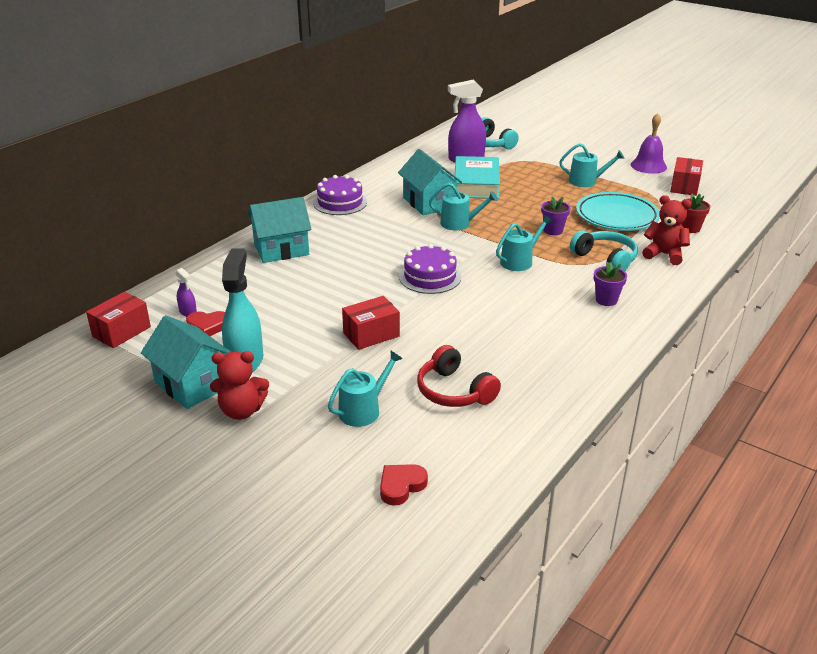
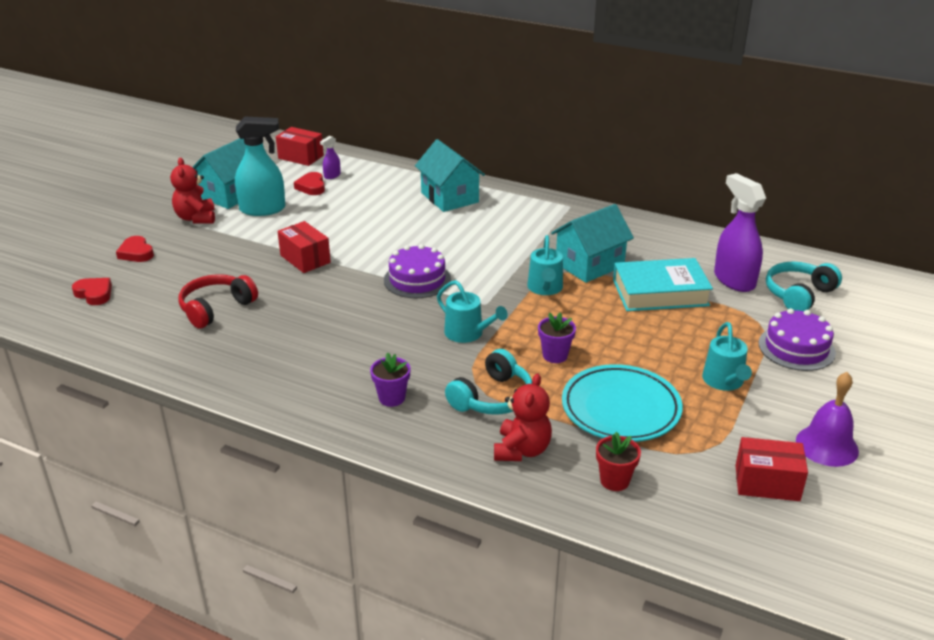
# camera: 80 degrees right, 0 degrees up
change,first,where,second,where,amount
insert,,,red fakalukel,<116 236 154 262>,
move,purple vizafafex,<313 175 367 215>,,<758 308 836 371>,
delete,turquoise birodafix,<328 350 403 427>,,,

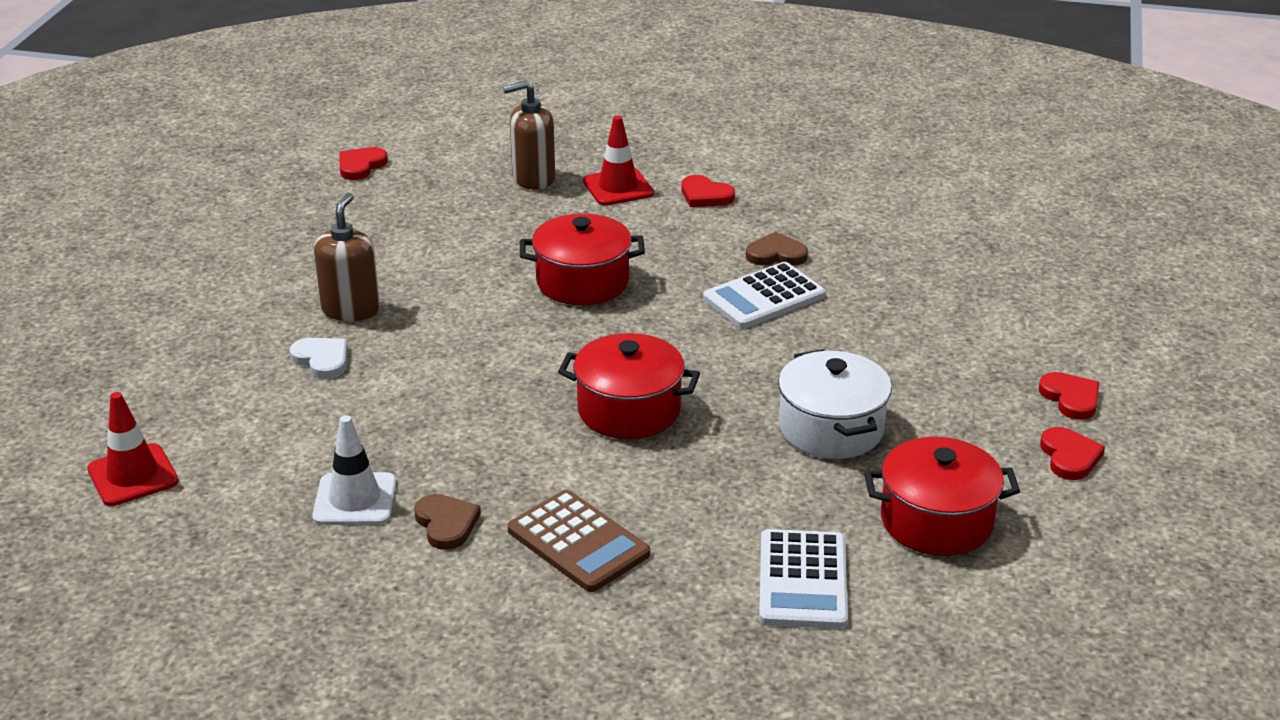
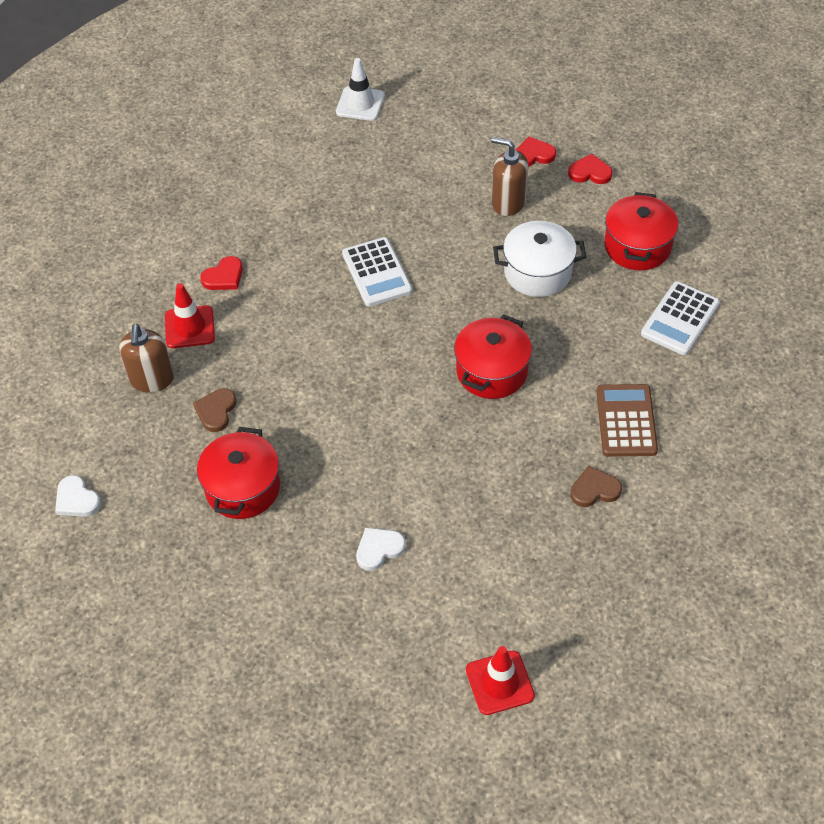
# camera: 75 degrees left, 20 degrees up
change,first,where,second,where,amount
recolor,red fakalukel,<339 147 388 180>,white fakalukel,<55 475 101 517>,
move,brown fakalukel,<746 232 808 266>,,<193 388 236 432>,
move,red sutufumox,<520 214 645 305>,,<197 427 280 519>,
move,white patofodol,<312 415 396 525>,,<336 58 385 121>,
move,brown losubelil,<314 193 380 321>,,<491 137 528 216>,
rotate,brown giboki,<508 490 650 592>,,<597 384 658 457>,60 degrees counterclockwise
rotate,white giboki,<759 529 848 629>,,<641 281 720 355>,105 degrees clockwise

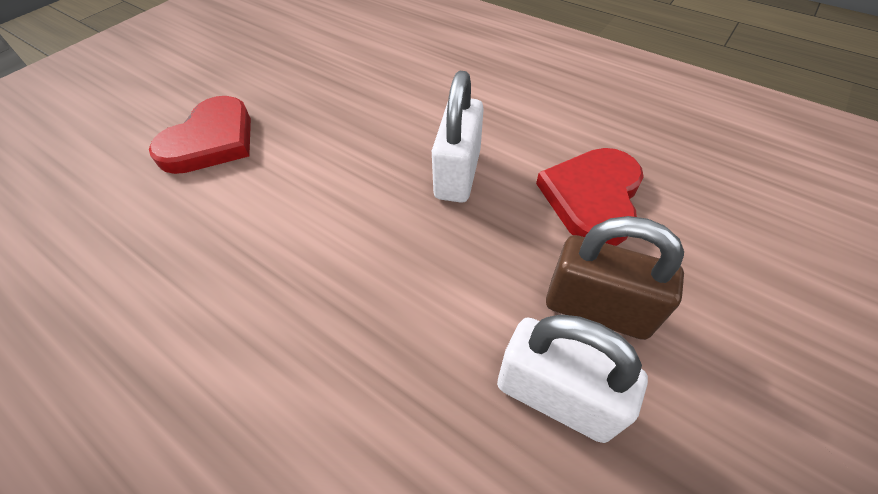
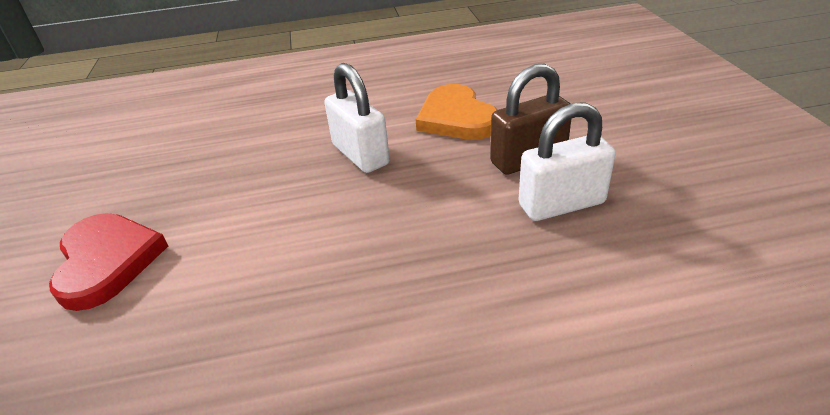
# camera: 45 degrees left, 15 degrees down
change,first,where,second,where,amount
recolor,red fakalukel,<536 148 644 246>,orange fakalukel,<416 84 497 140>,

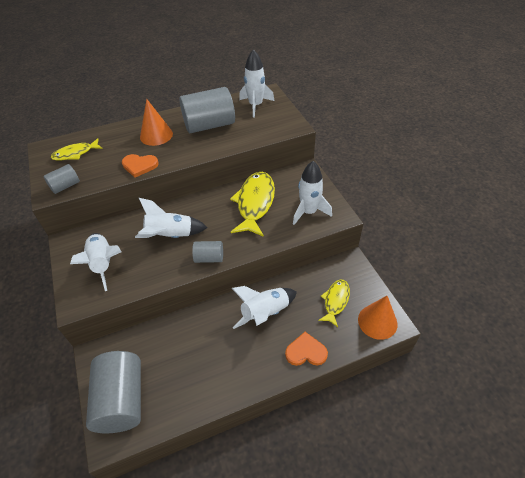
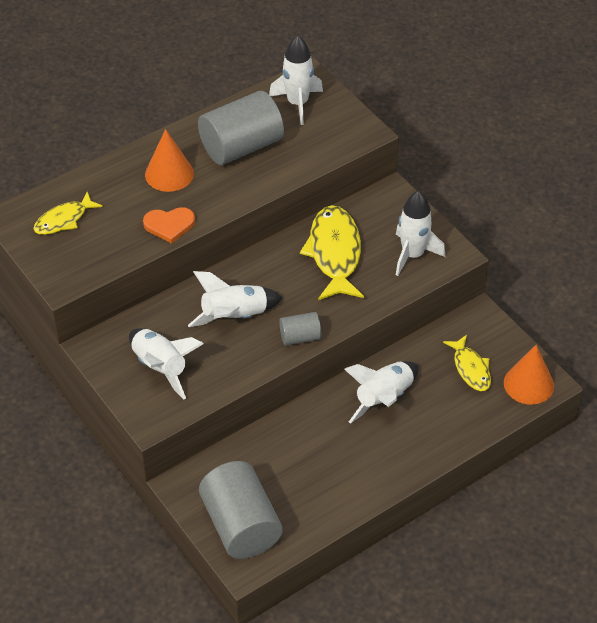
# camera: 15 degrees left, 0 degrees up
change,first,where,second,where,amount
rotate,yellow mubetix,<318 280 350 327>,,<443 335 491 391>,150 degrees clockwise
delete,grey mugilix,<43 164 80 194>,,,
delete,orange fakalukel,<285 332 328 366>,,,

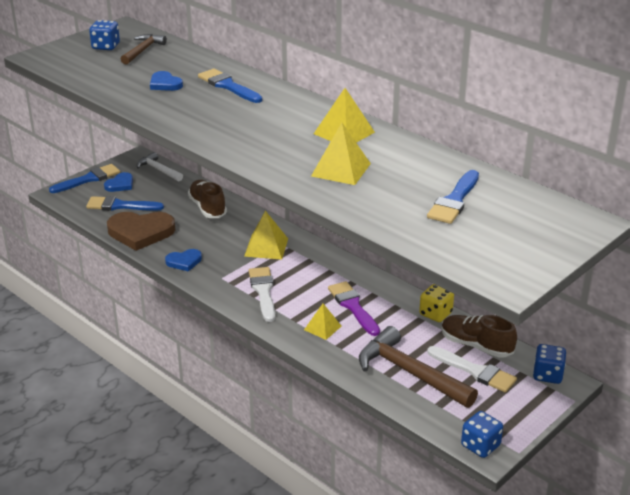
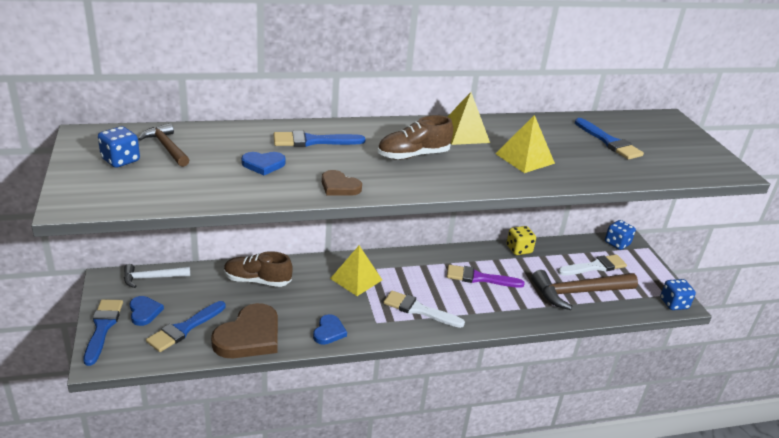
# camera: 60 degrees left, 0 degrees up
change,first,where,second,where,amount
insert,,,brown fakalukel,<322 170 362 196>,
move,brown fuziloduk,<441 315 517 358>,,<378 115 453 160>,
delete,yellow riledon,<304 304 341 340>,,,

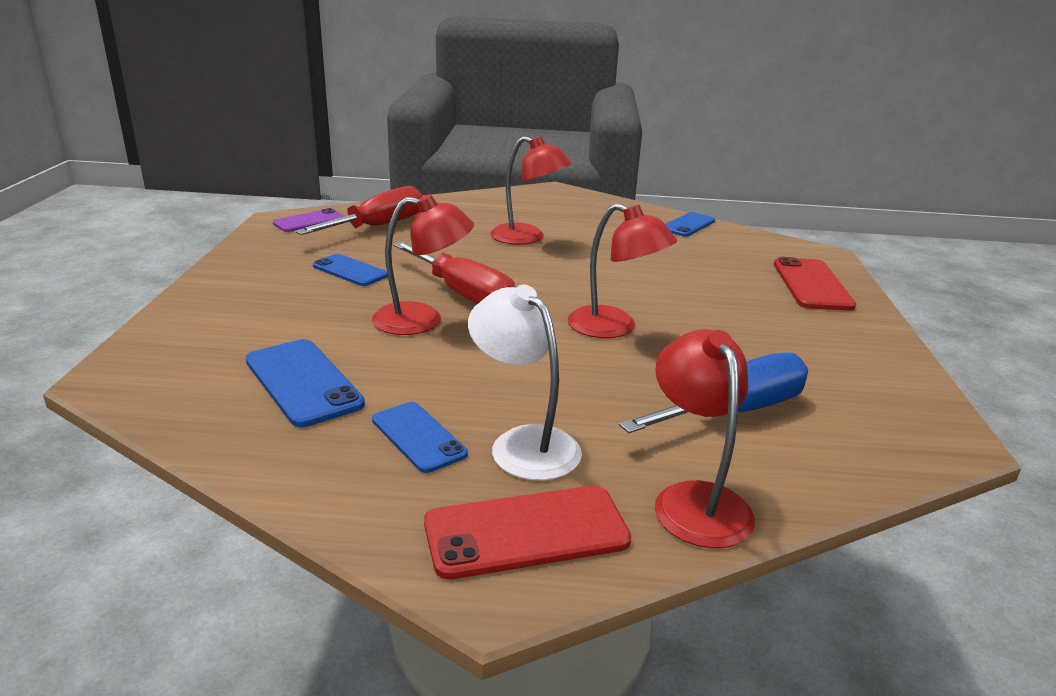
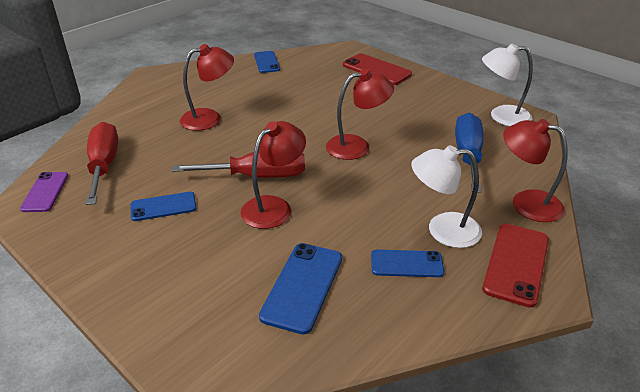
# camera: 50 degrees left, 10 degrees up
change,first,where,second,where,amount
rotate,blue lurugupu,<246 339 365 427>,,<259 243 342 334>,75 degrees counterclockwise
insert,,,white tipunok,<482 43 533 126>,

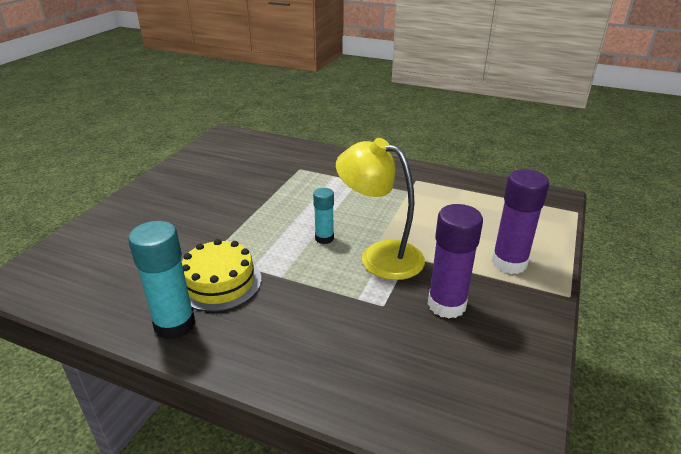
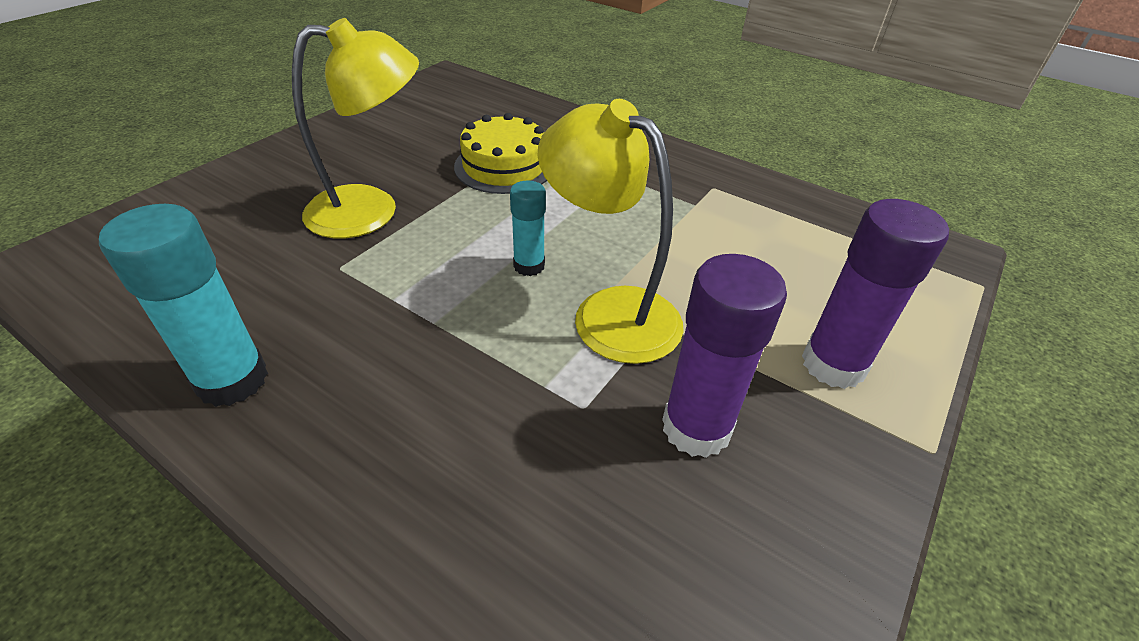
# camera: 10 degrees right, 10 degrees up
change,first,where,second,where,amount
insert,,,yellow tipunok,<292 18 419 238>,
move,yellow vizafafex,<182 239 261 312>,,<454 113 547 194>,

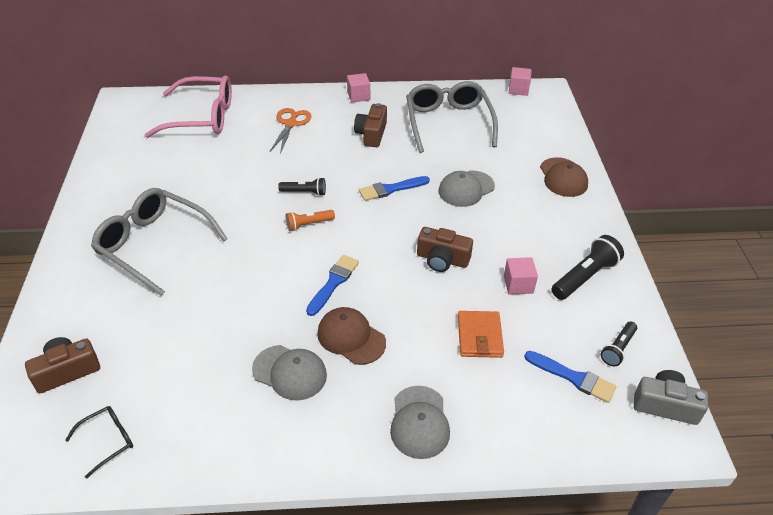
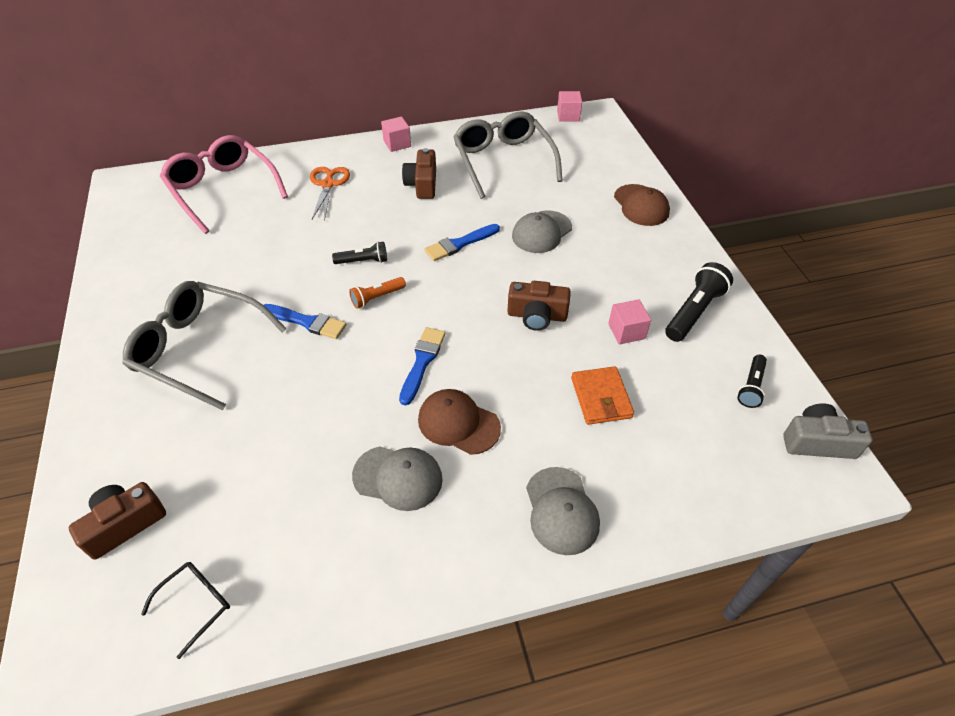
# camera: 10 degrees left, 5 degrees up
change,first,where,second,where,amount
rotate,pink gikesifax,<145 76 232 138>,,<160 135 288 234>,120 degrees counterclockwise
move,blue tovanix,<524 351 616 403>,,<264 304 347 339>,

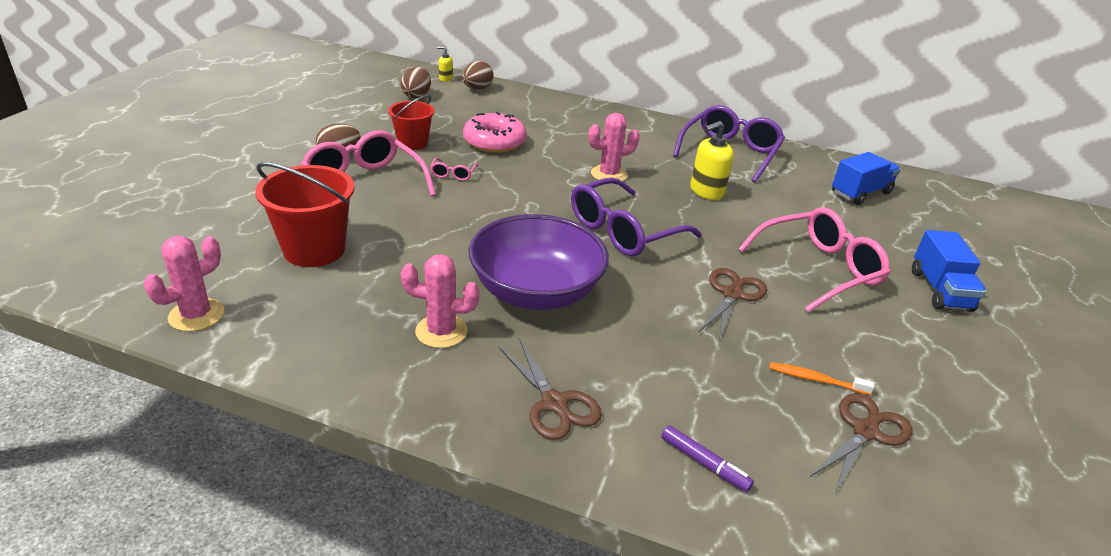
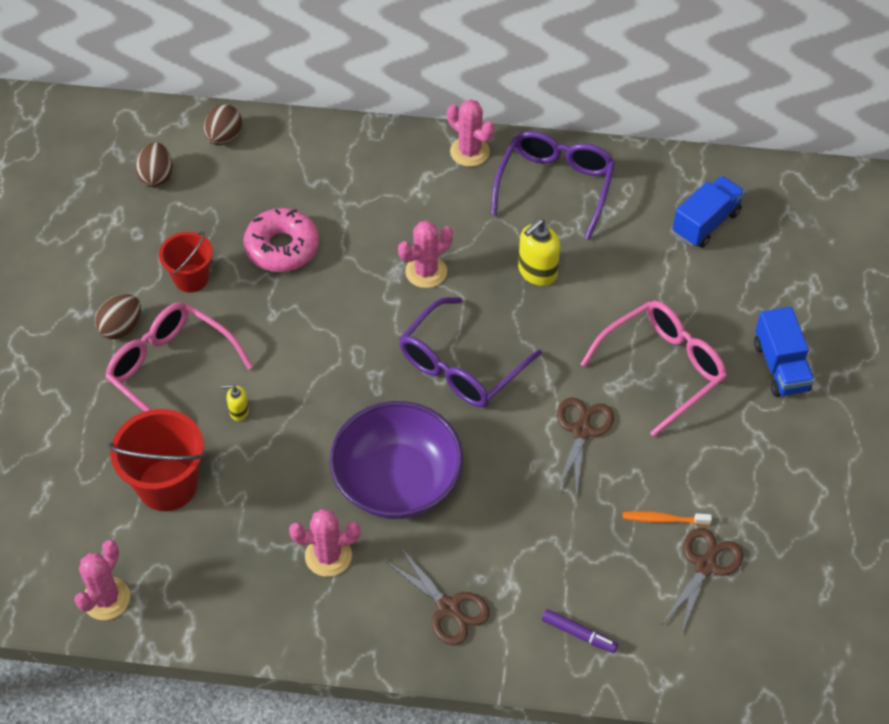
# camera: 10 degrees left, 20 degrees up
change,first,where,second,where,amount
move,yellow losubelil,<437 47 453 82>,,<221 385 249 421>,
insert,,,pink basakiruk,<447 99 494 167>,
delete,pink gikesifax,<430 157 478 181>,,,

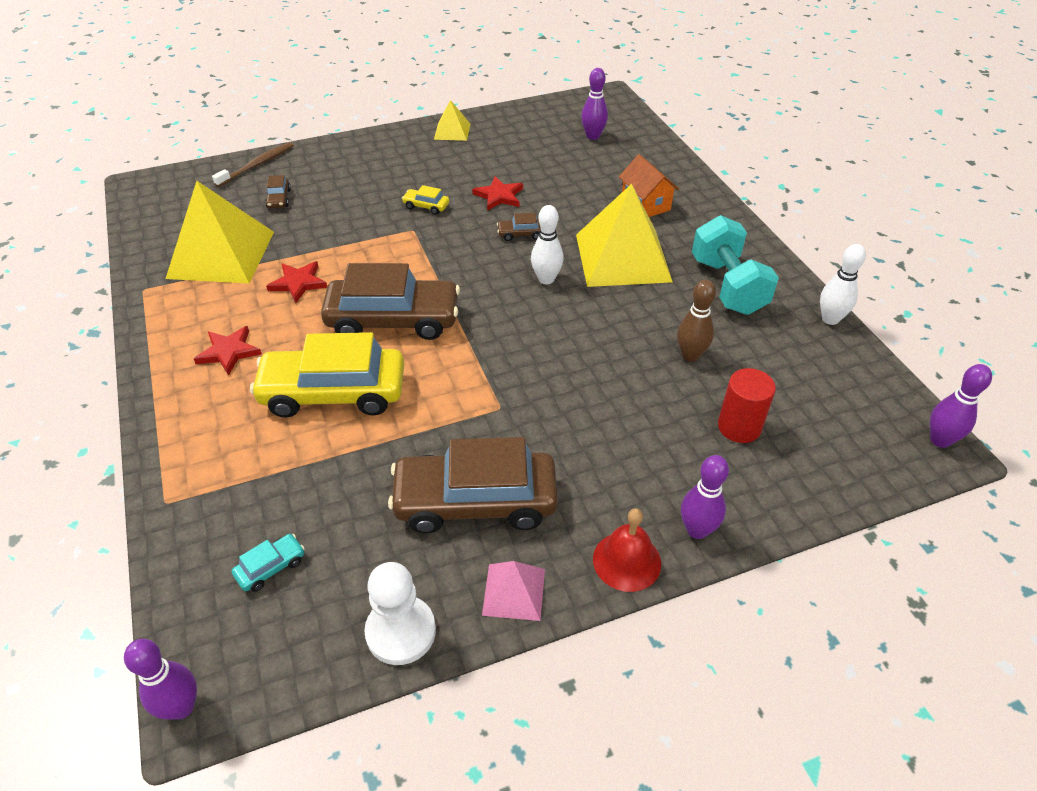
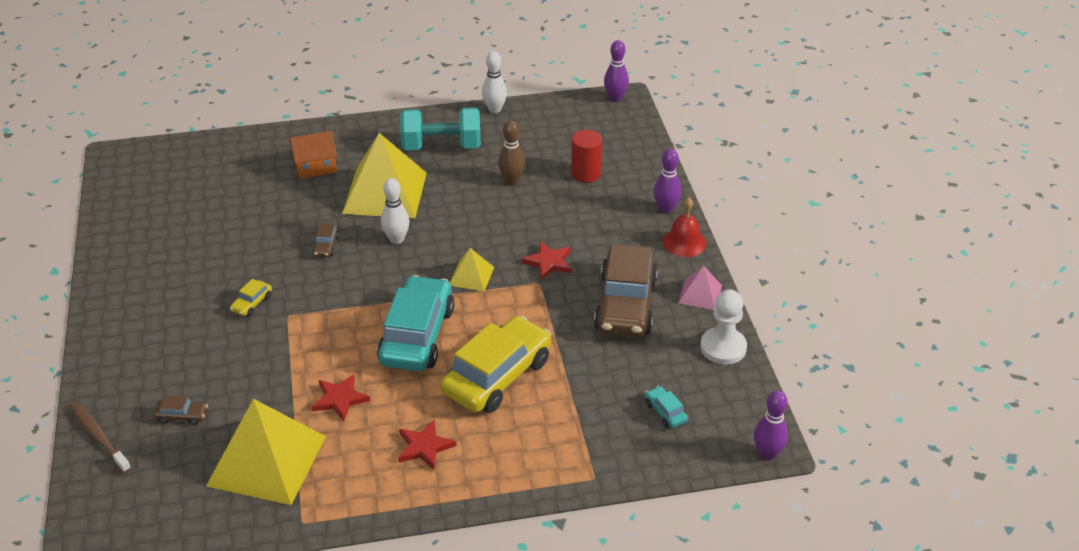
# camera: 80 degrees left, 5 degrees down
change,first,where,second,where,amount
recolor,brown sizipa,<321 263 460 340>,turquoise sizipa,<377 275 454 371>,
rotate,yellow sizipa,<250 332 404 417>,,<441 316 551 413>,150 degrees counterclockwise
move,yellow riledon,<434 100 470 141>,,<450 248 494 292>,
move,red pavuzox,<472 176 523 211>,,<521 241 572 280>,
delete,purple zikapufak,<581 68 608 140>,,,

